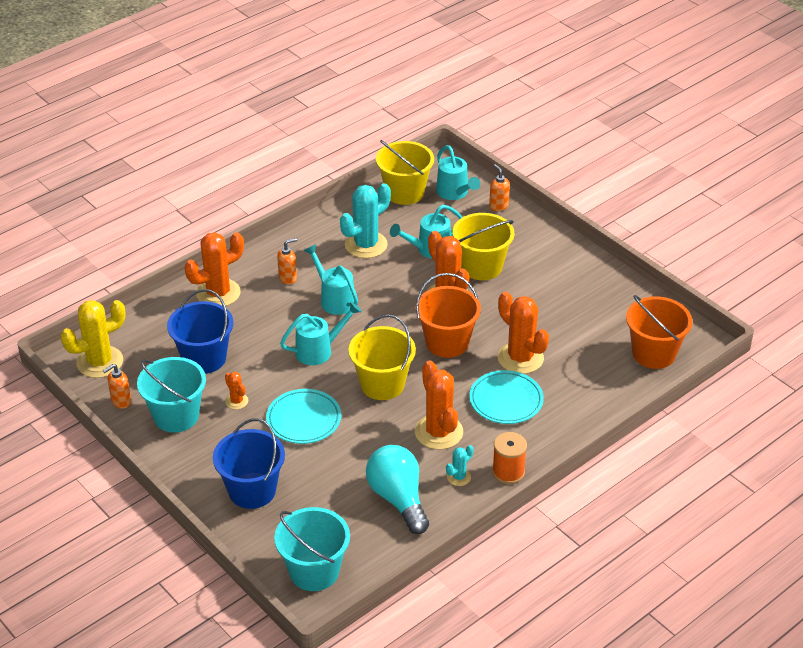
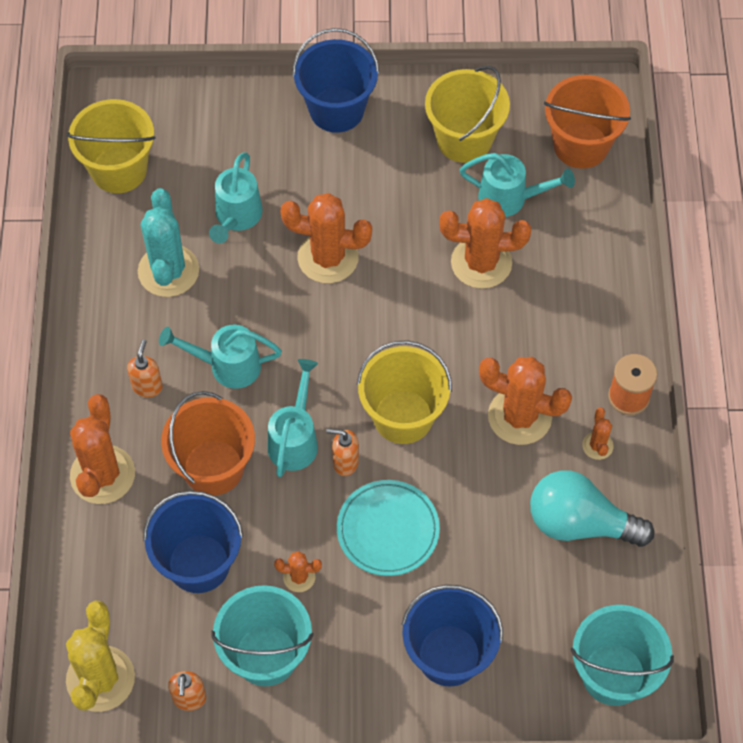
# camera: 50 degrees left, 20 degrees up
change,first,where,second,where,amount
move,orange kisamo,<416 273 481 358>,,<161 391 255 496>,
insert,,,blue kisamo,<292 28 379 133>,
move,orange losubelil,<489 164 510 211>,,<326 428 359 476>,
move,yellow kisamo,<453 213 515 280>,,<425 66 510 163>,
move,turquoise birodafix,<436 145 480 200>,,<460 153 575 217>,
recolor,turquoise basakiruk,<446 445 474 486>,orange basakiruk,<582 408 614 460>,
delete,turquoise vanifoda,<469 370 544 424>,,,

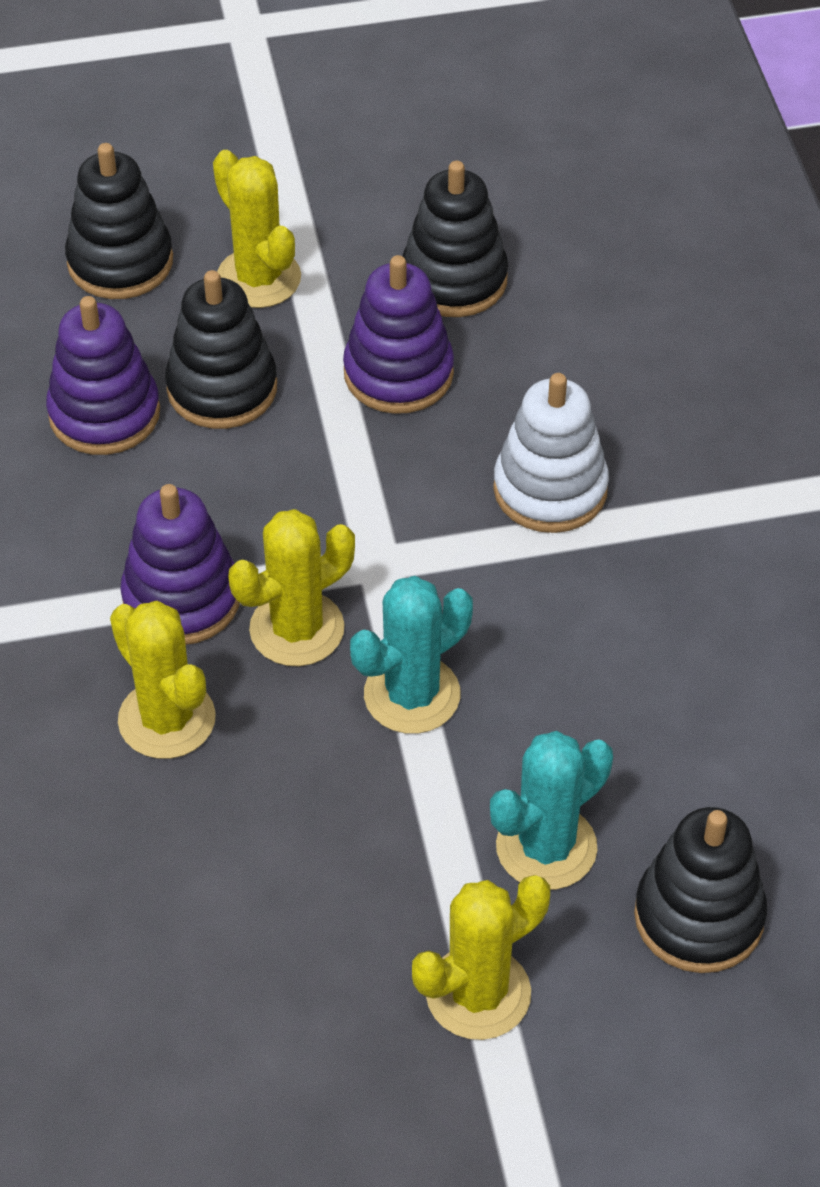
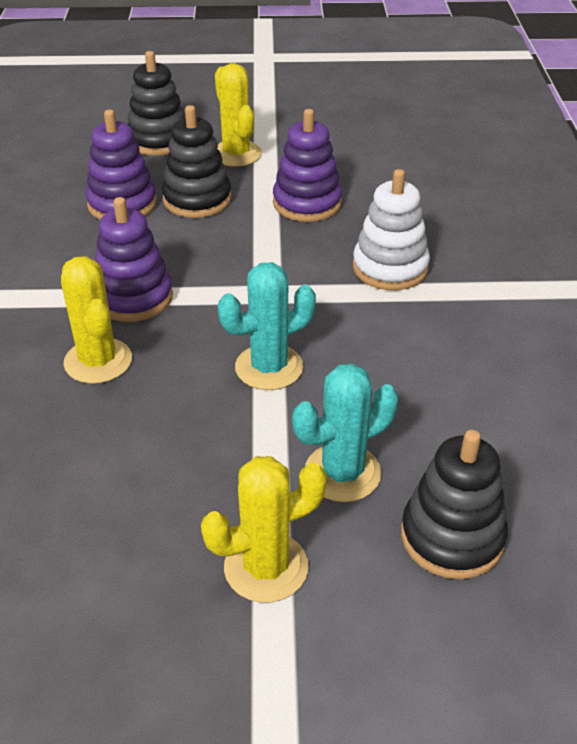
# camera: 10 degrees right, 10 degrees down
change,first,where,second,where,amount
delete,yellow basakiruk,<228 509 355 666>,,,
delete,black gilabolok,<403 161 508 317>,,,

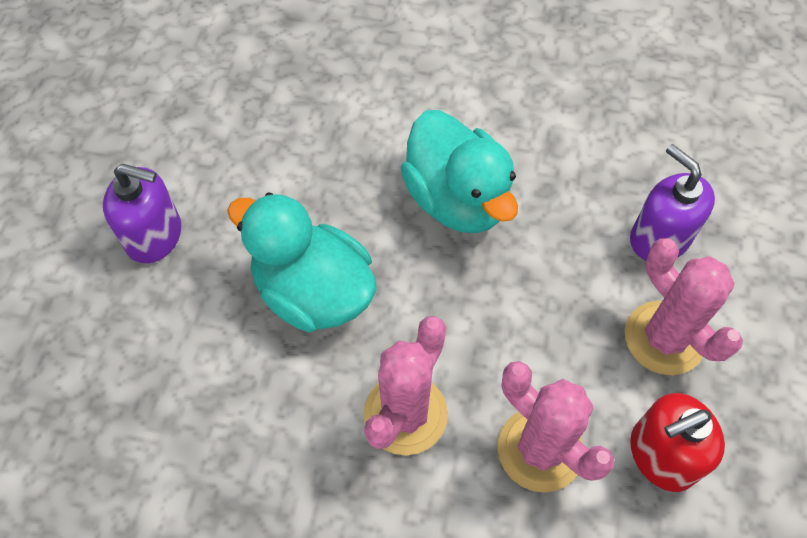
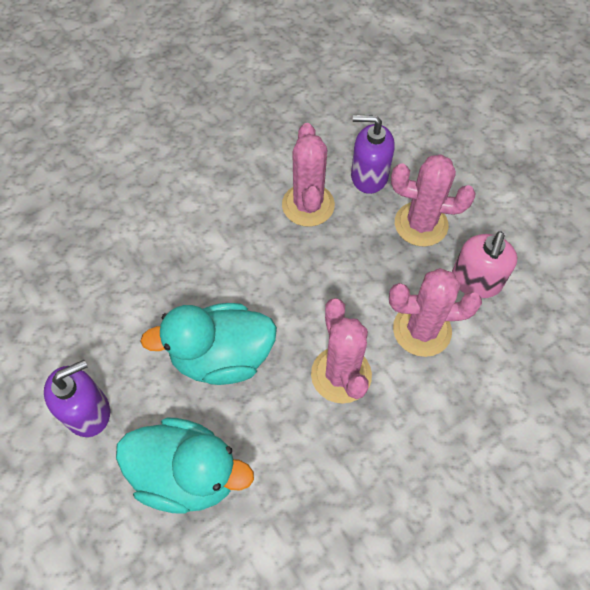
# camera: 45 degrees left, 0 degrees up
change,first,where,second,where,amount
move,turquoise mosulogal,<401 110 518 233>,,<116 418 254 514>,
insert,,,pink basakiruk,<282 123 335 227>,
recolor,red losubelil,<630 393 725 492>,pink losubelil,<452 231 518 298>,

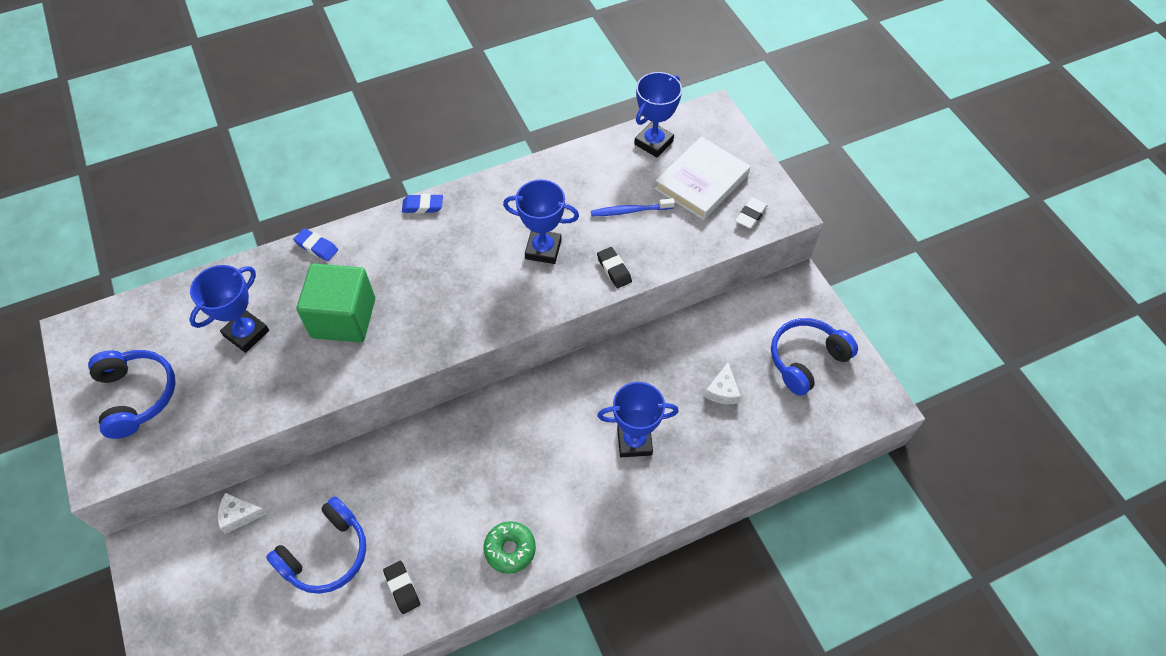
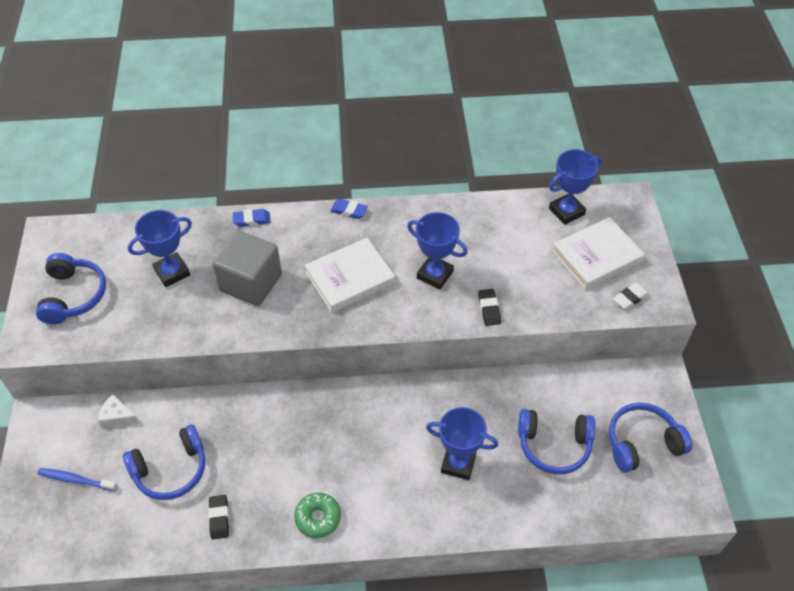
# camera: 20 degrees right, 5 degrees down
change,first,where,second,where,amount
move,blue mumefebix,<591 198 675 216>,,<37 468 117 491>,
recolor,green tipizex,<297 263 375 342>,grey tipizex,<212 230 282 306>,
rotate,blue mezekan,<293 228 338 261>,,<233 209 271 227>,60 degrees counterclockwise
insert,,,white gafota,<304 238 395 313>,
replace,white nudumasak,<704 362 741 404>,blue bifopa,<518 409 595 474>,

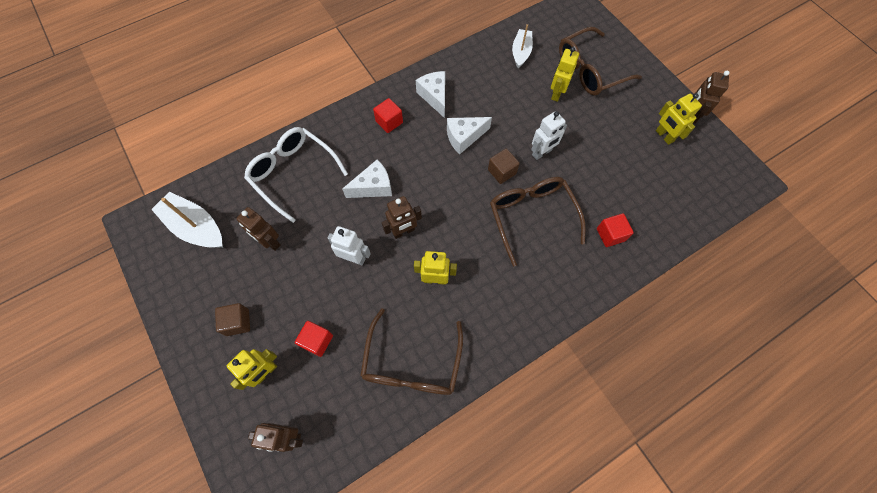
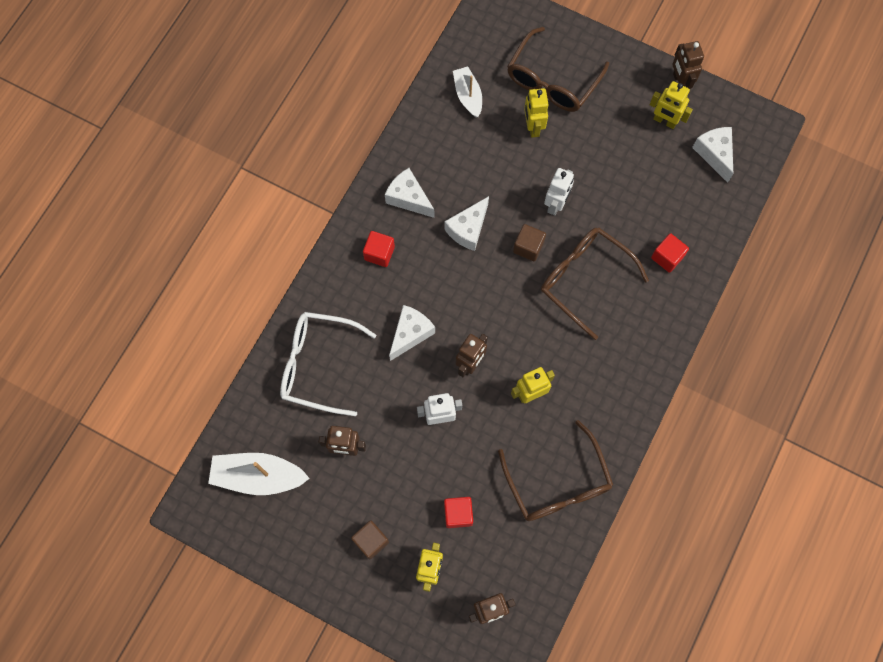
# camera: 30 degrees left, 5 degrees up
change,first,where,second,where,amount
insert,,,white nudumasak,<692 127 733 183>,

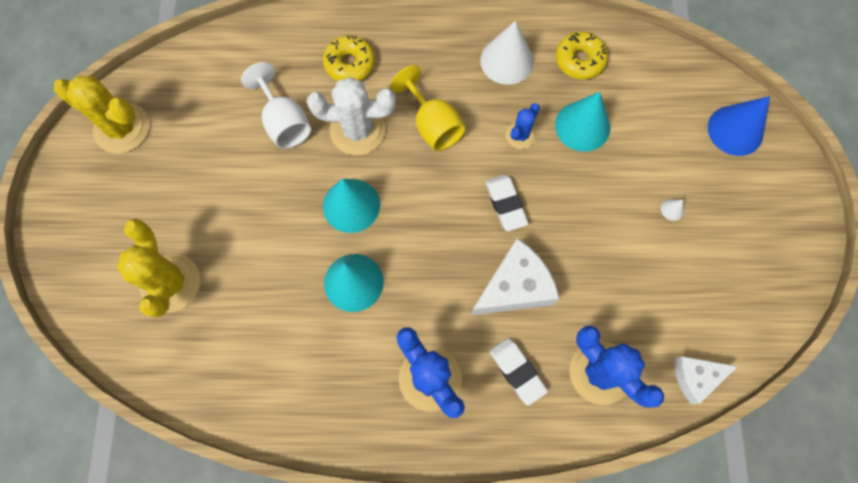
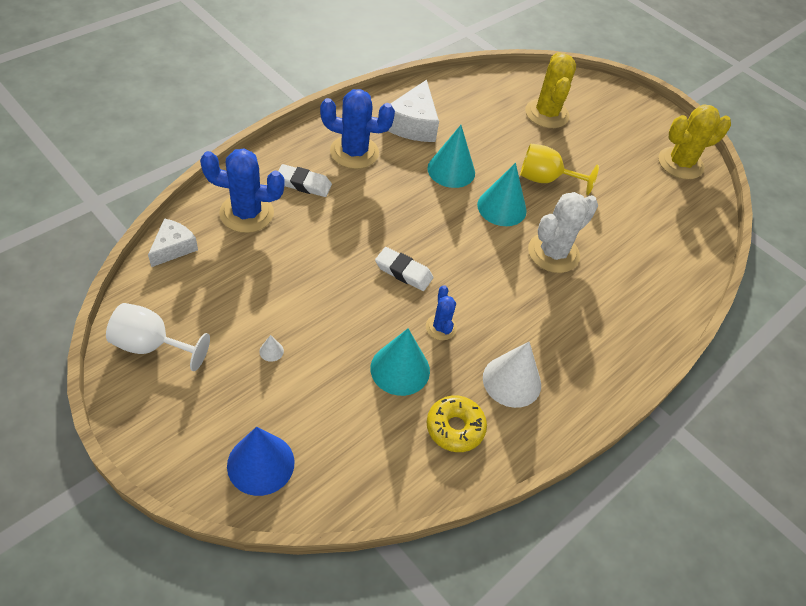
# camera: 130 degrees right, 20 degrees down
change,first,where,second,where,amount
move,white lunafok,<241 62 311 149>,,<106 303 210 371>,
move,white nudumasak,<471 238 560 315>,,<388 80 439 142>,
move,yellow lunafok,<390 65 466 151>,,<520 143 599 195>,
rotate,yellow basakiruk,<117 219 200 318>,,<525 52 576 128>,60 degrees clockwise
delete,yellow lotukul,<323 35 375 81>,,,

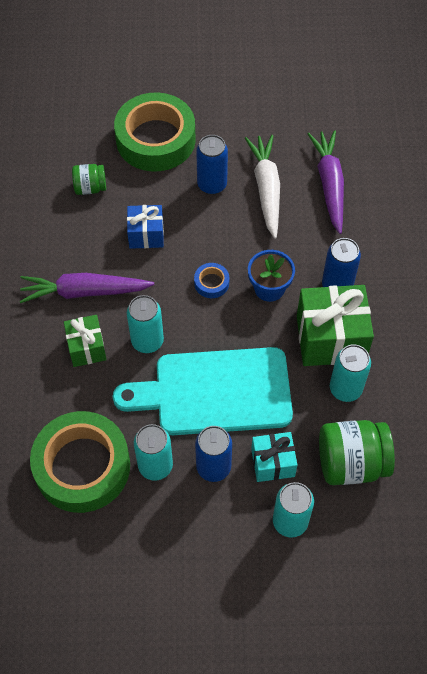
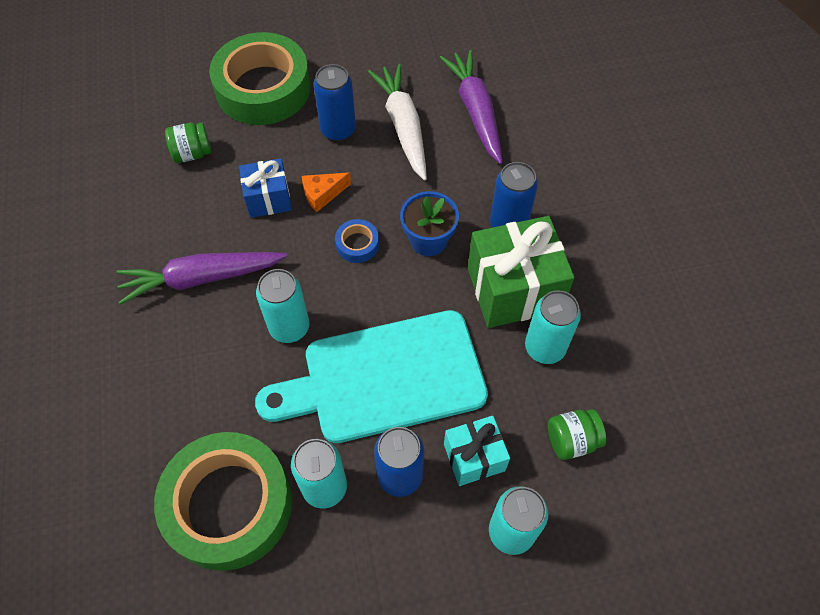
# camera: 10 degrees left, 0 degrees up
change,first,where,second,where,amount
insert,,,orange nudumasak,<302 172 351 212>,
resize,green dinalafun,<319 420 395 485>,,<548 409 606 460>,x0.56
delete,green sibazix,<64 315 107 367>,,,

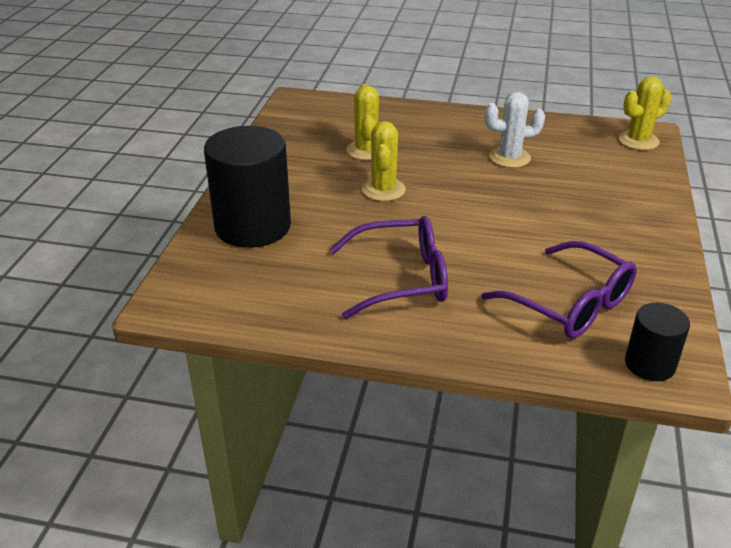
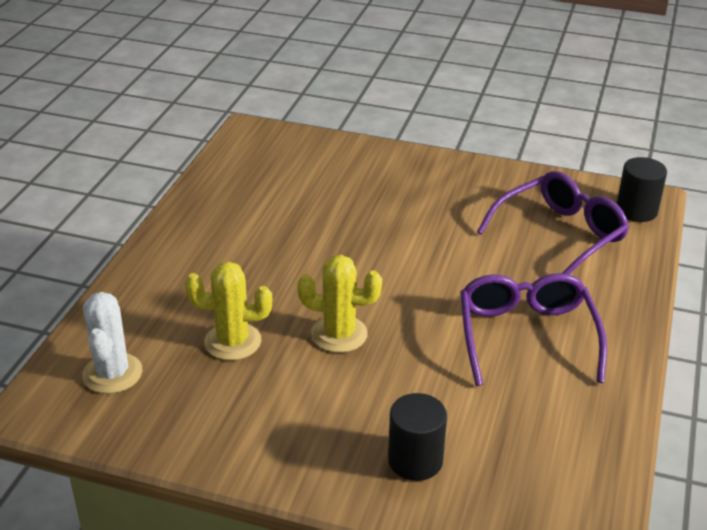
# camera: 85 degrees left, 0 degrees up
change,first,where,second,where,amount
move,white basakiruk,<485 92 545 168>,,<82 292 143 394>,
resize,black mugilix,<204 126 291 248>,,<388 393 447 481>,x0.53
delete,yellow basakiruk,<618 76 671 150>,,,

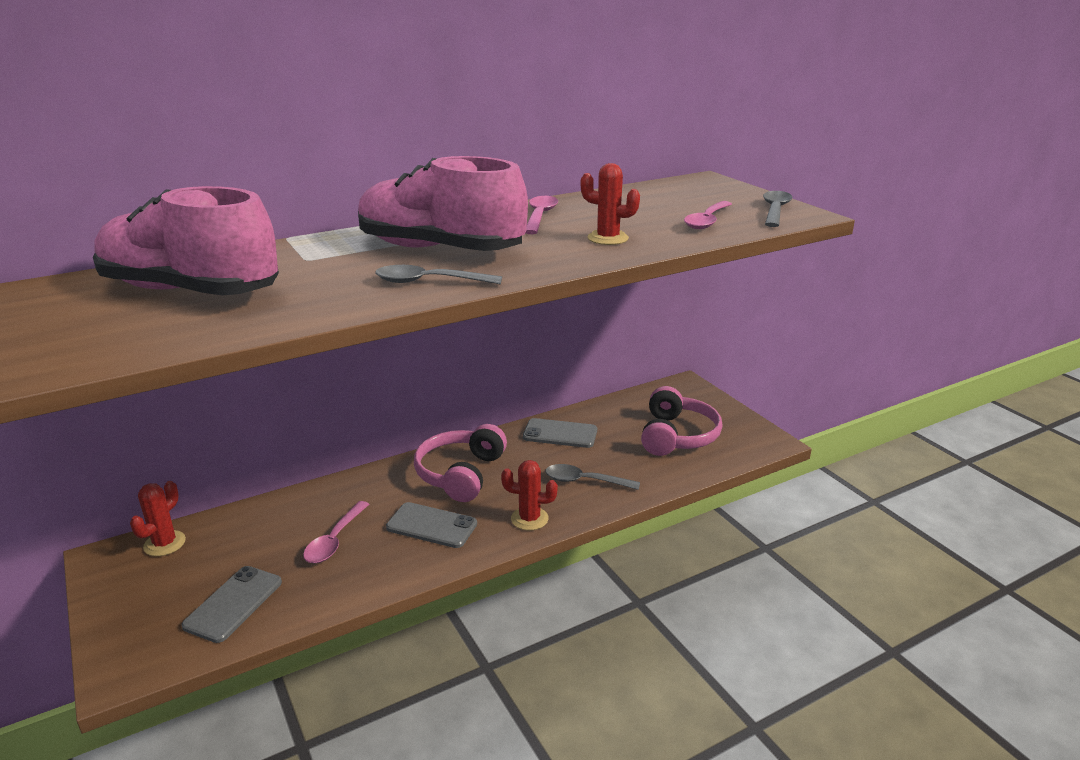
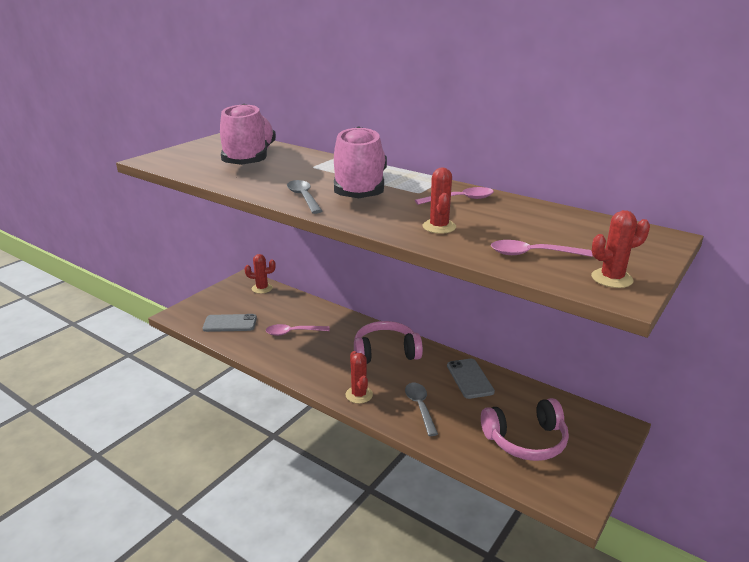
# camera: 65 degrees right, 0 degrees up
change,first,where,second,where,amount
replace,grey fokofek,<763 191 792 227>,red basakiruk,<591 210 650 288>,
delete,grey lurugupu,<386 502 477 548>,,,

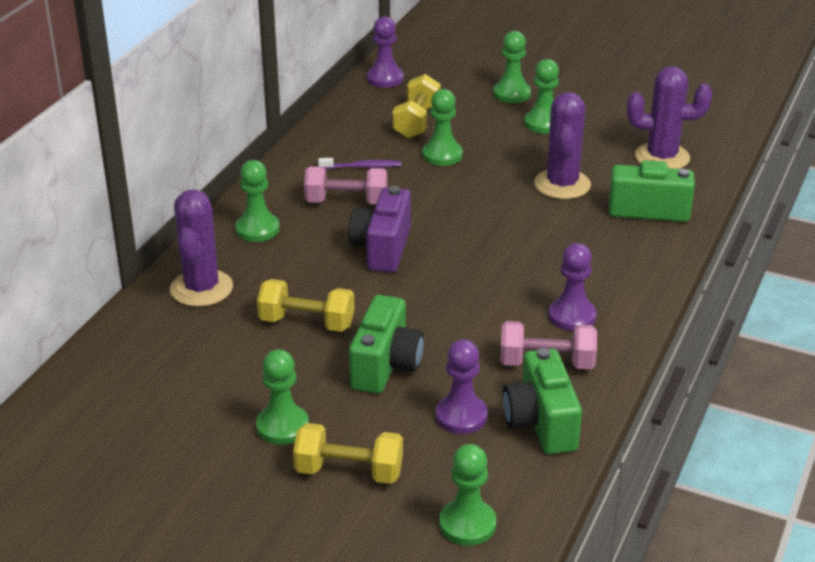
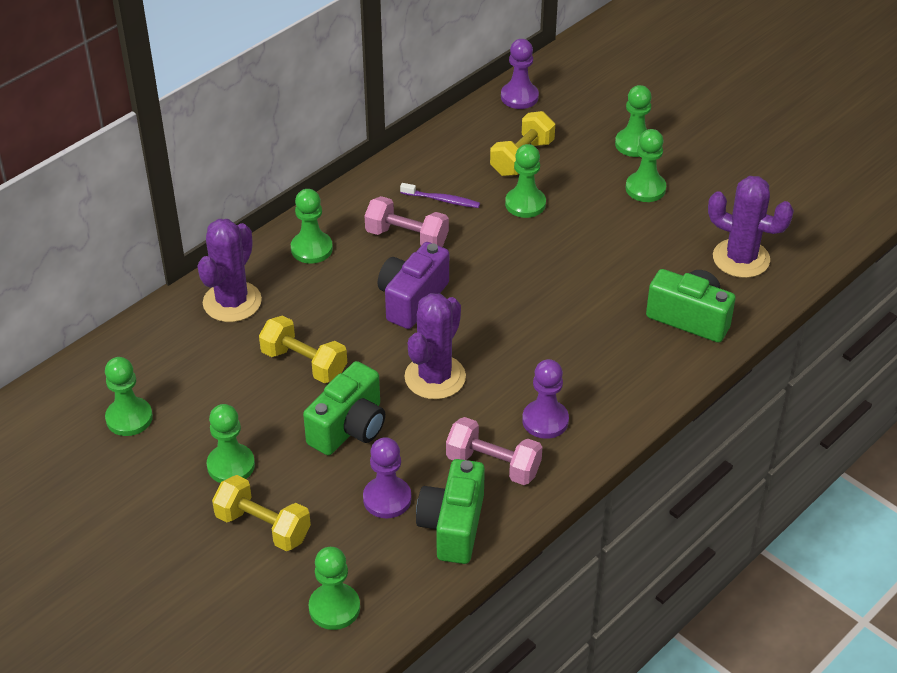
# camera: 20 degrees right, 10 degrees up
change,first,where,second,where,amount
insert,,,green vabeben,<105 357 153 436>,
move,purple basakiruk,<534 92 591 199>,,<405 293 466 400>,

